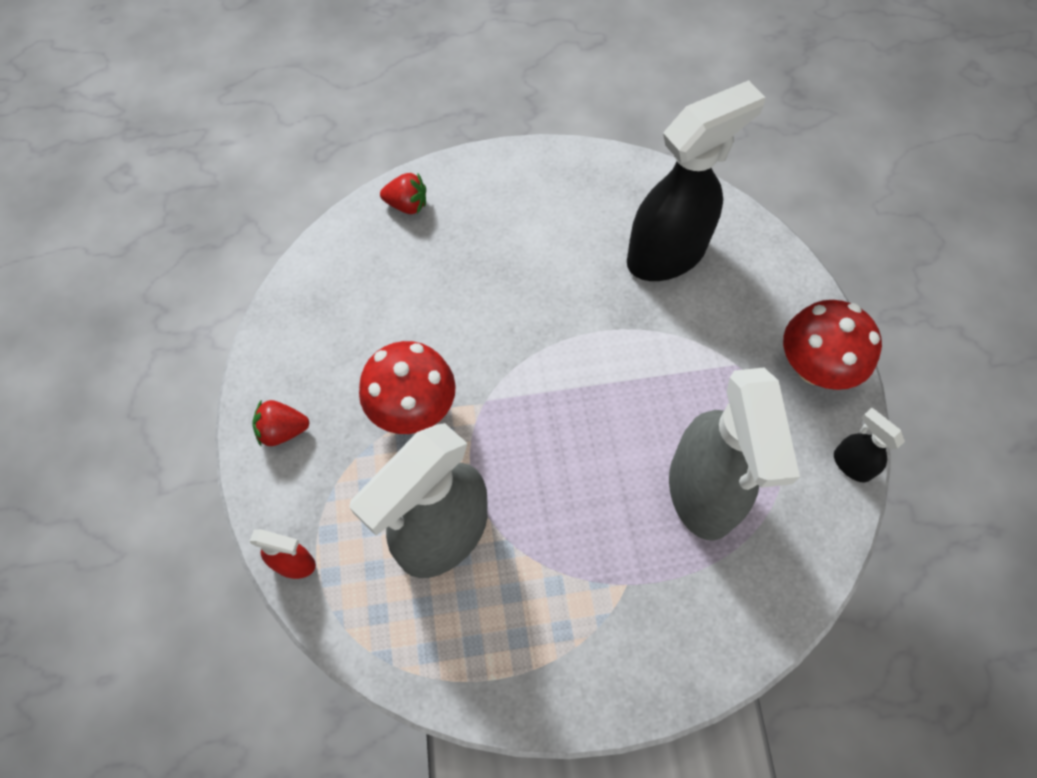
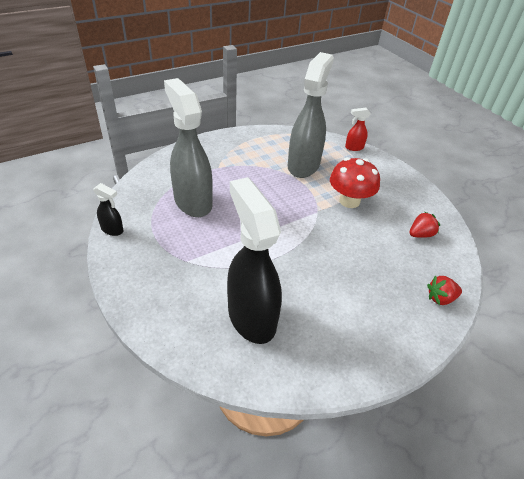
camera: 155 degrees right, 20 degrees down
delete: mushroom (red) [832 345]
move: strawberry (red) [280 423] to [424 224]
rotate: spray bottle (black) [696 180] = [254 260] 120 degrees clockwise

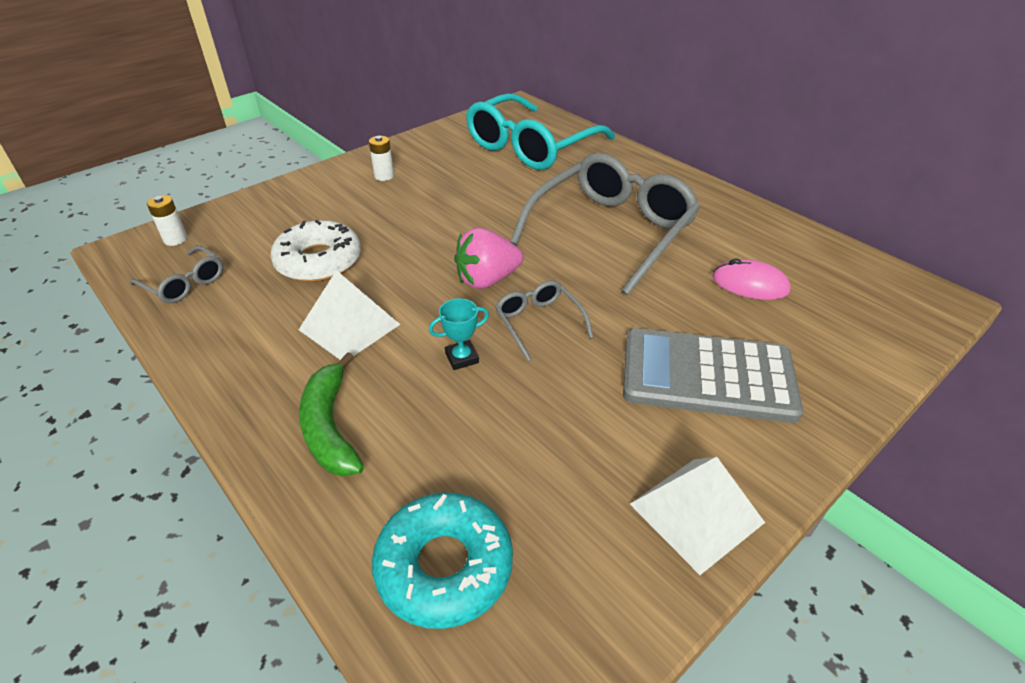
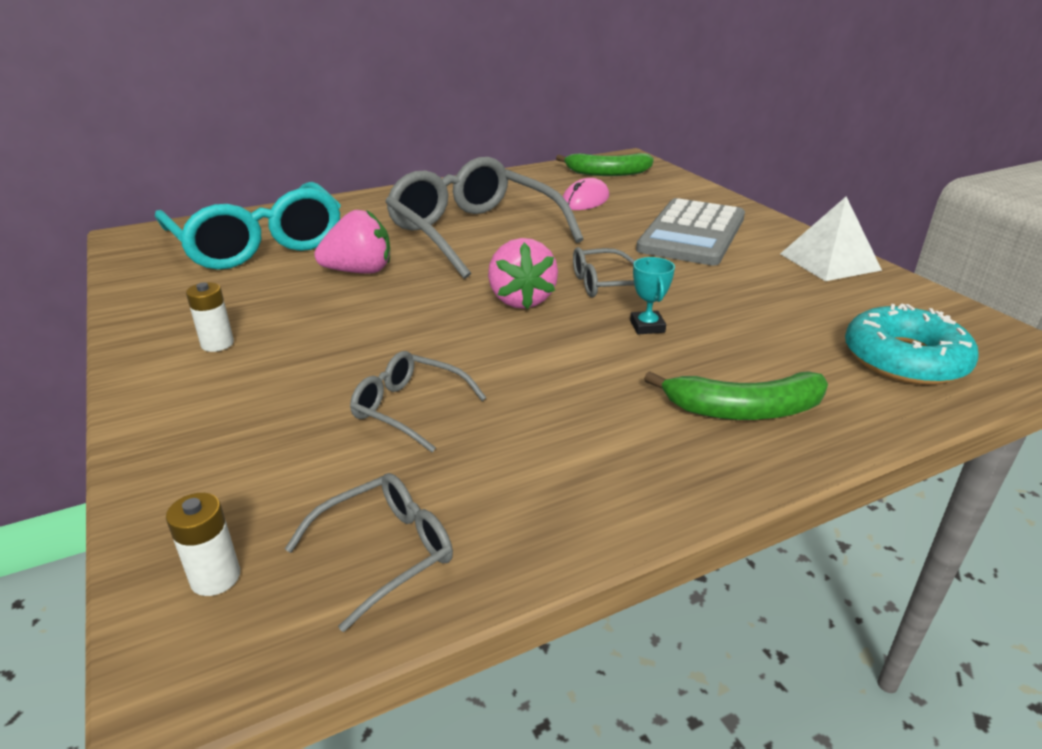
camera: 75 degrees left, 10 degrees down
delete: pyramid (white) [349 315]
insert: strawberry (pink) [352 242]; banana (green) [605 164]
replace: donut (white) [315 251] to glasses (grey) [418 401]

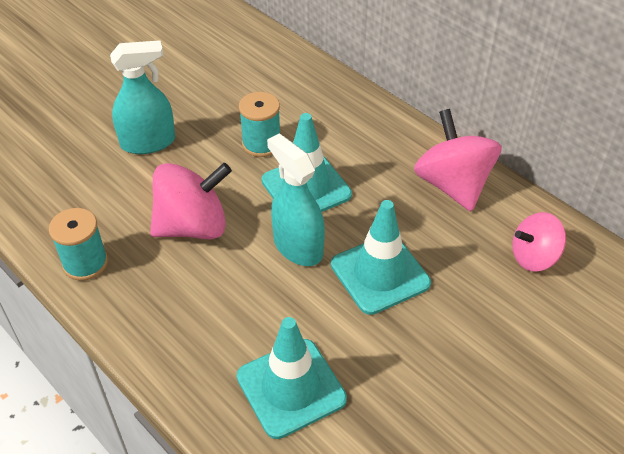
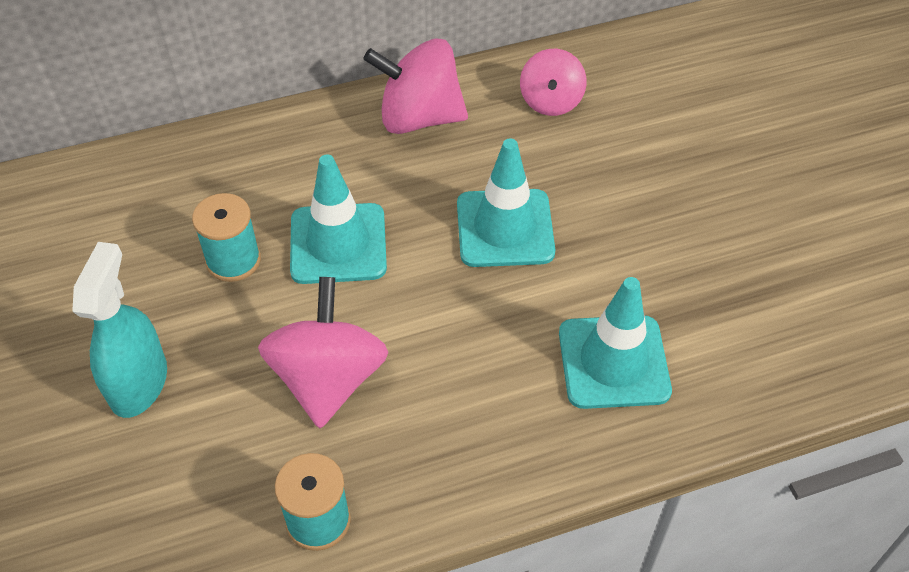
camera: 65 degrees left, 5 degrees up
delete: spray bottle (turquoise) [296 200]

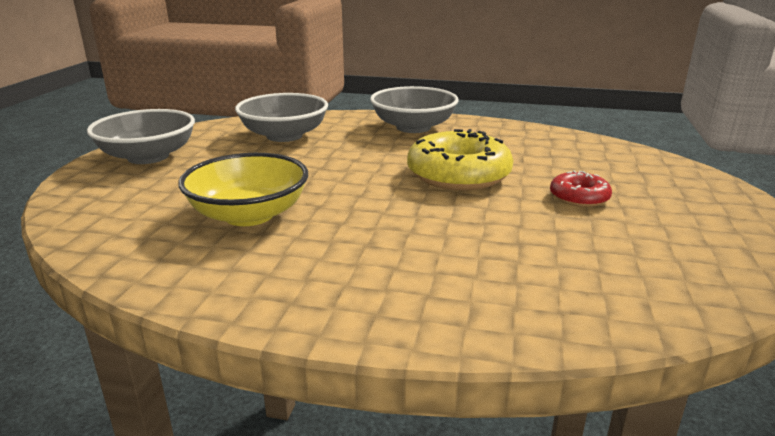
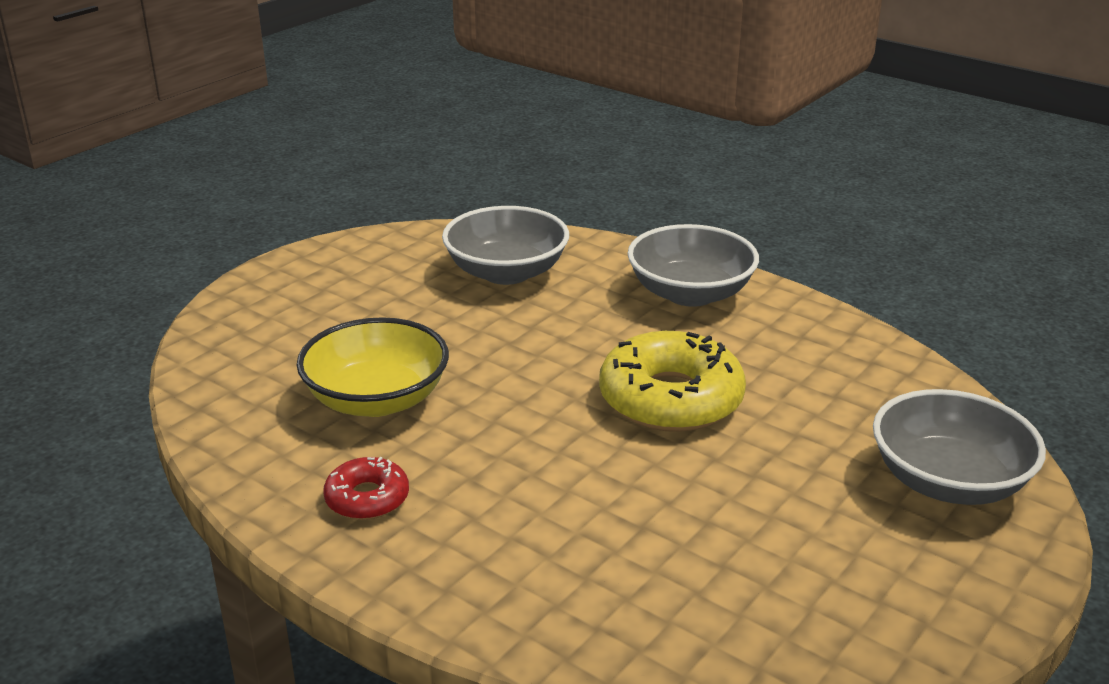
camera: 25 degrees right, 5 degrees up
move: bowl (grey) [141 136] to [959 447]; donut (red) [581 188] to [366 488]

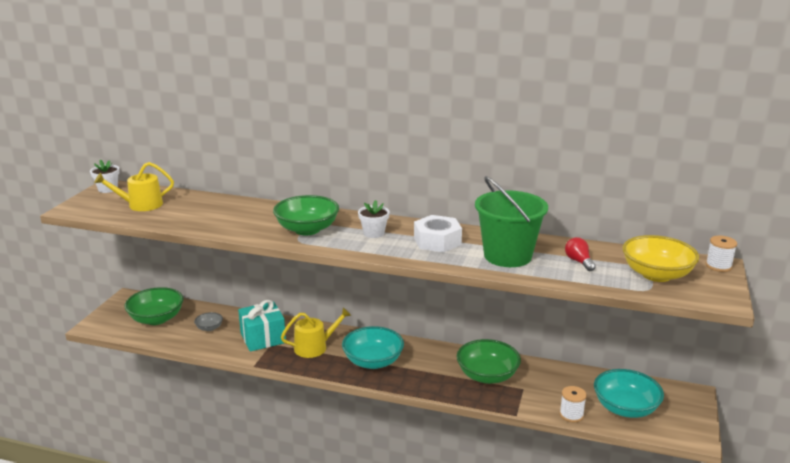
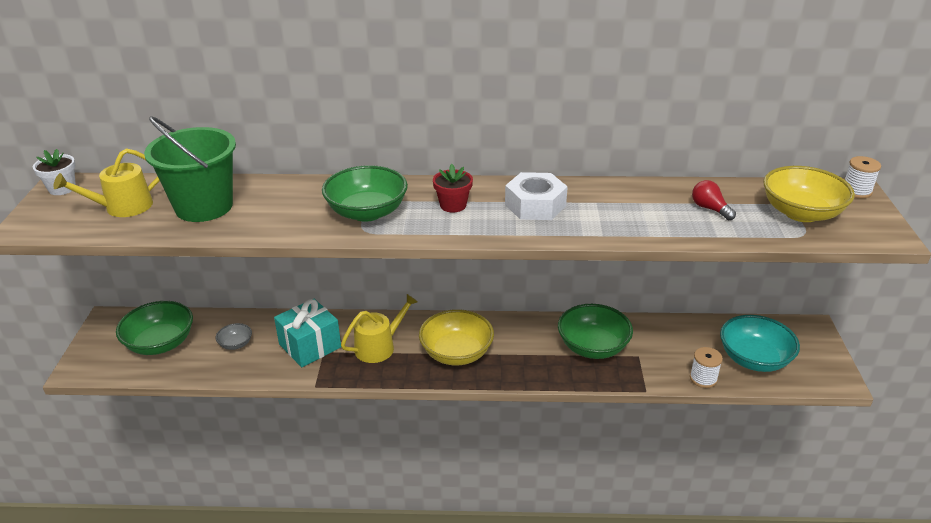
camera: 15 degrees left, 10 degrees up
move: bucket (green) [511 221] to [190 169]
recolor: bowl (turquoise) [373 347] to bowl (yellow) [456 337]; flower pot (white) [374 219] to flower pot (red) [453 188]

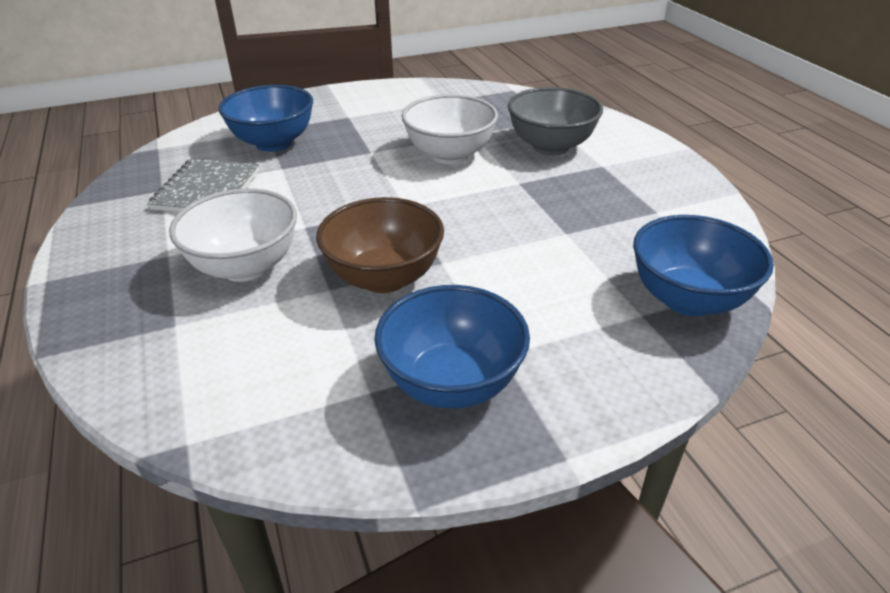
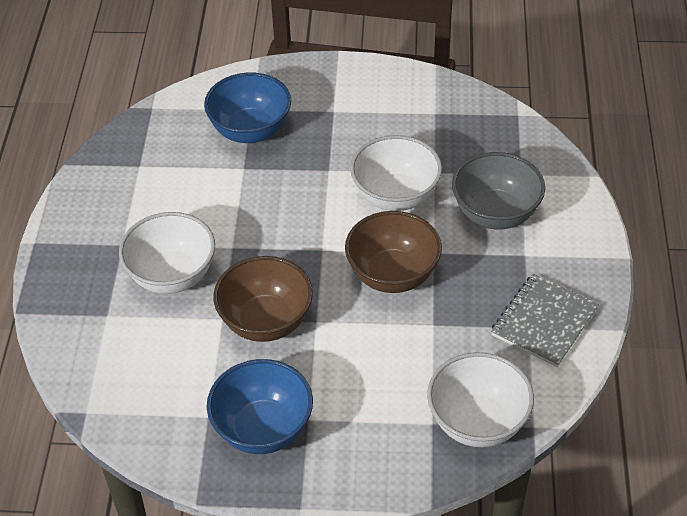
camera: 25 degrees right, 10 degrees up
insert: bowl (brown) [393 252]
move: notebook (grey) [203 185] to [545 320]
recolor: bowl (blue) [703 265] to bowl (white) [480 399]

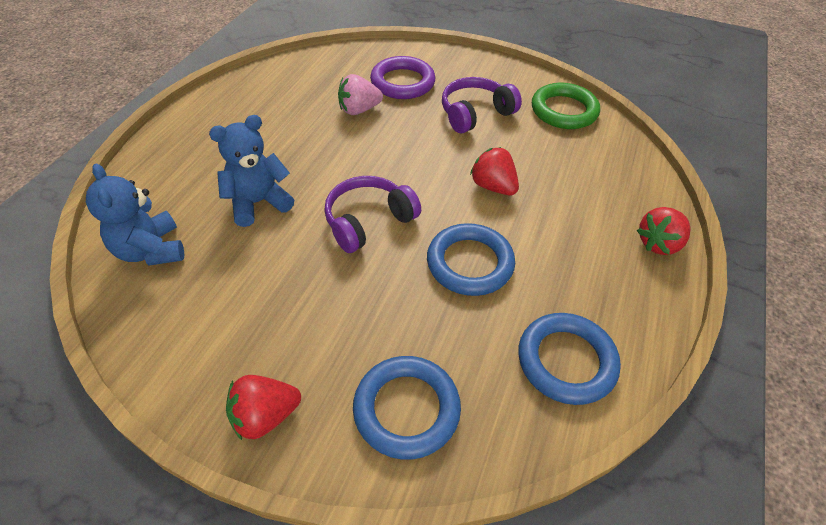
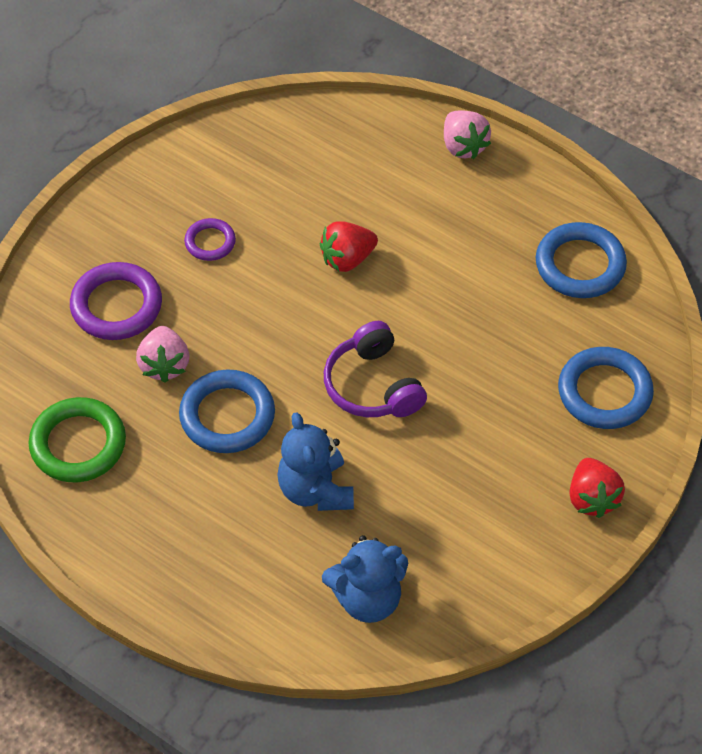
camera: 75 degrees left, 5 degrees up
move: ring (blue) [471 259] to [227 411]; ring (green) [566 106] to [77 439]
replace: headphones (purple) [482 105] to ring (purple) [210 239]
recolor: strawberry (red) [664 231] to strawberry (pink) [467 134]

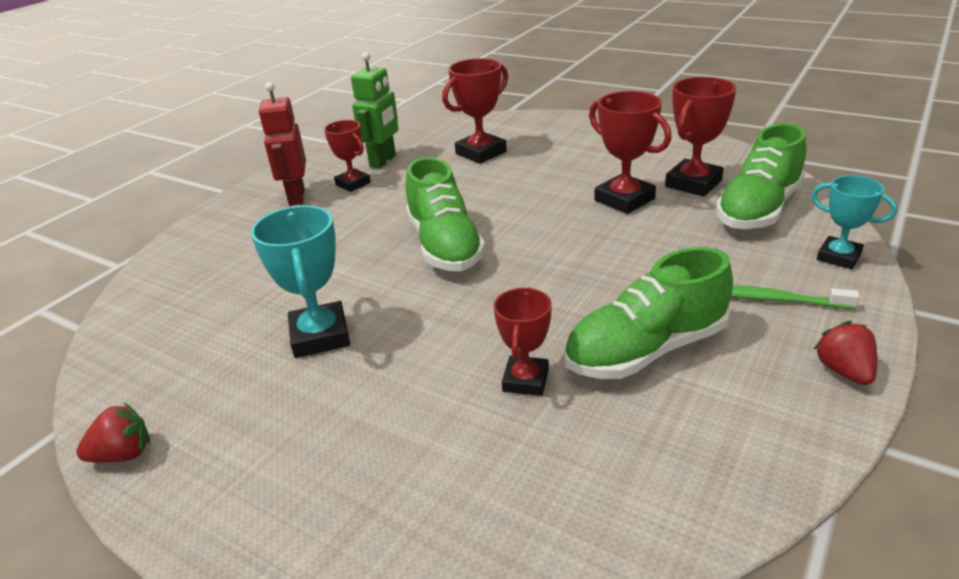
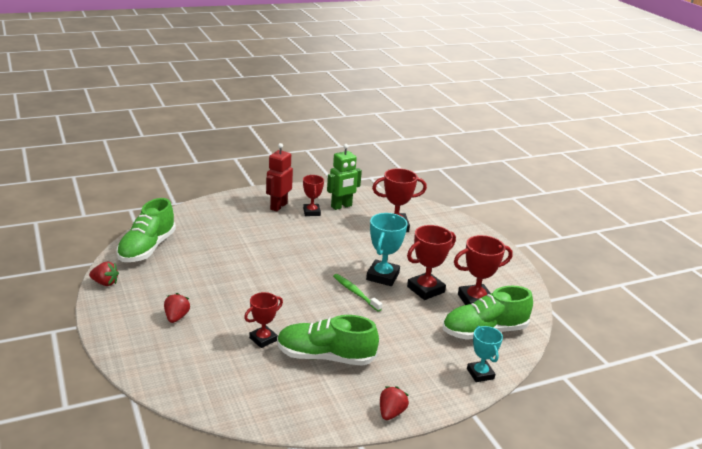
camera: 30 degrees right, 5 degrees down
insert: strawberry (red) [177 308]
move: trophy (turquoise) [300 281] to [387 249]; shoe (green) [445 214] to [146 230]; toothbrush (green) [795 297] to [357 293]
rotate: trophy (red) [630 152] = [431 262] 60 degrees clockwise

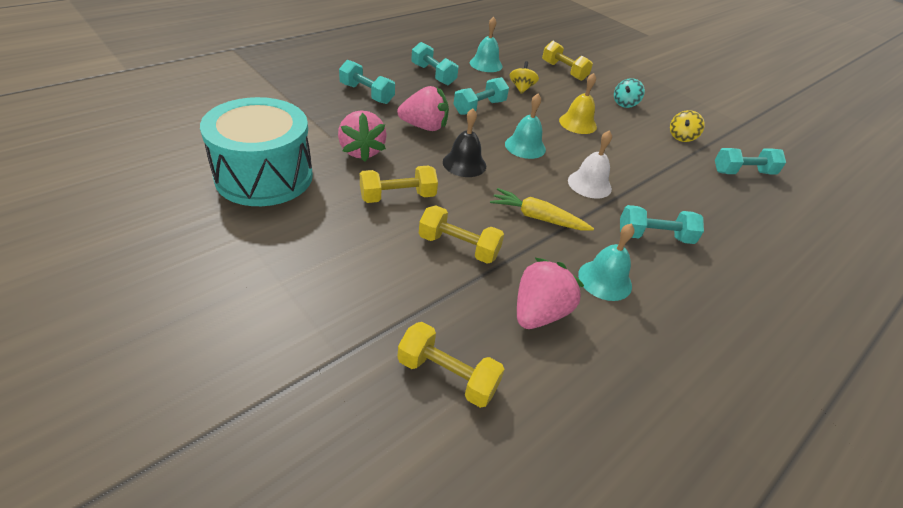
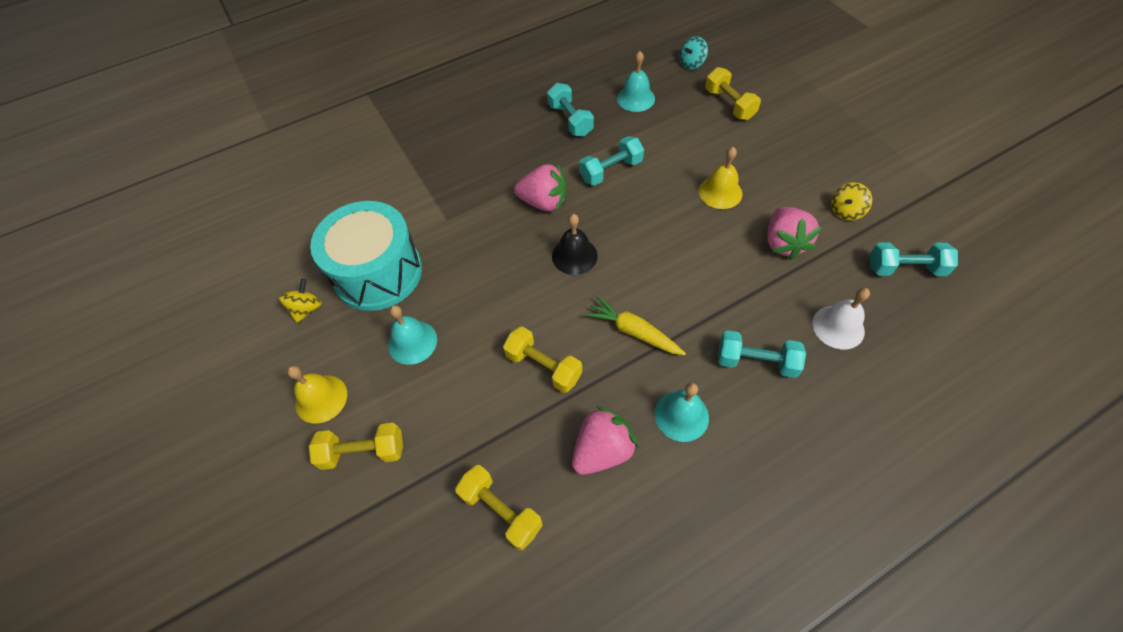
camera: 20 degrees right, 15 degrees up
delete: dumbbell (turquoise) [367 82]
insert: bell (yellow) [317 394]
move: strawberry (pink) [362 136] to [794 233]; dumbbell (yellow) [399 184] to [356 446]; bell (turquoise) [525 126] to [412 335]; spinning top (yellow) [524 77] to [300 301]; bell (white) [590 164] to [841 319]; spinning top (turquoise) [629 93] to [693 53]

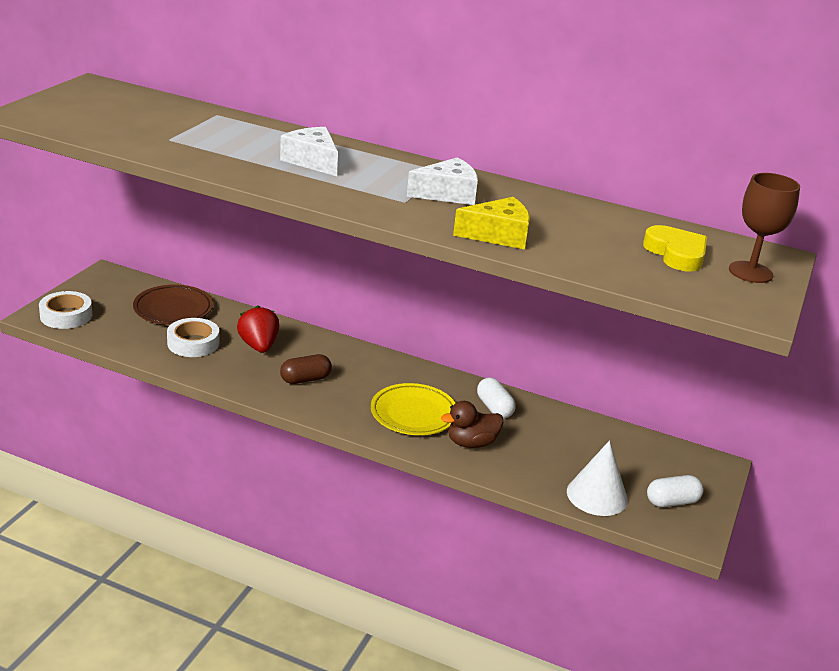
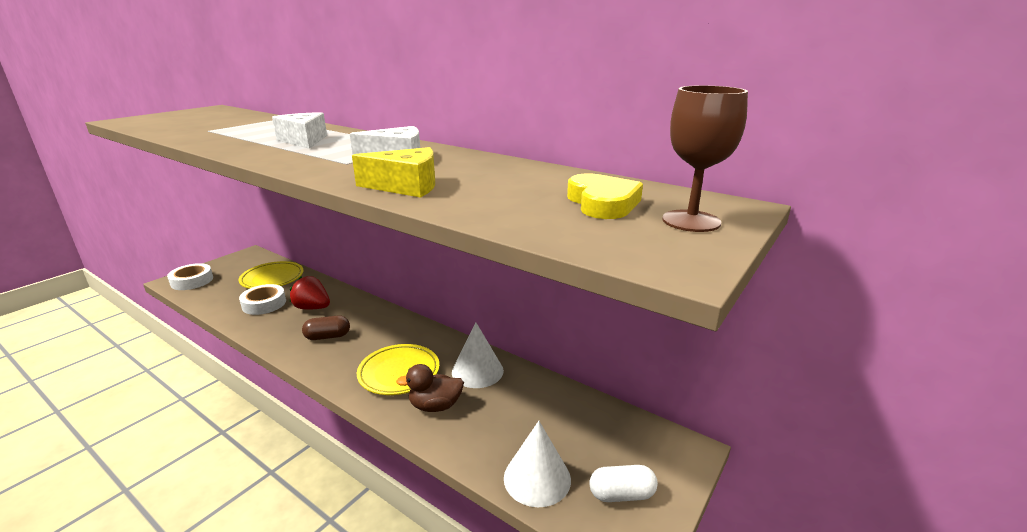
camera: 15 degrees right, 5 degrees down
replace: capsule (white) [496 398] to cone (white) [478 355]
recolor: plate (brown) [173 304] to plate (yellow) [271 275]
rotate: strawberry (red) [258 329] = [310 293] 60 degrees counterclockwise

